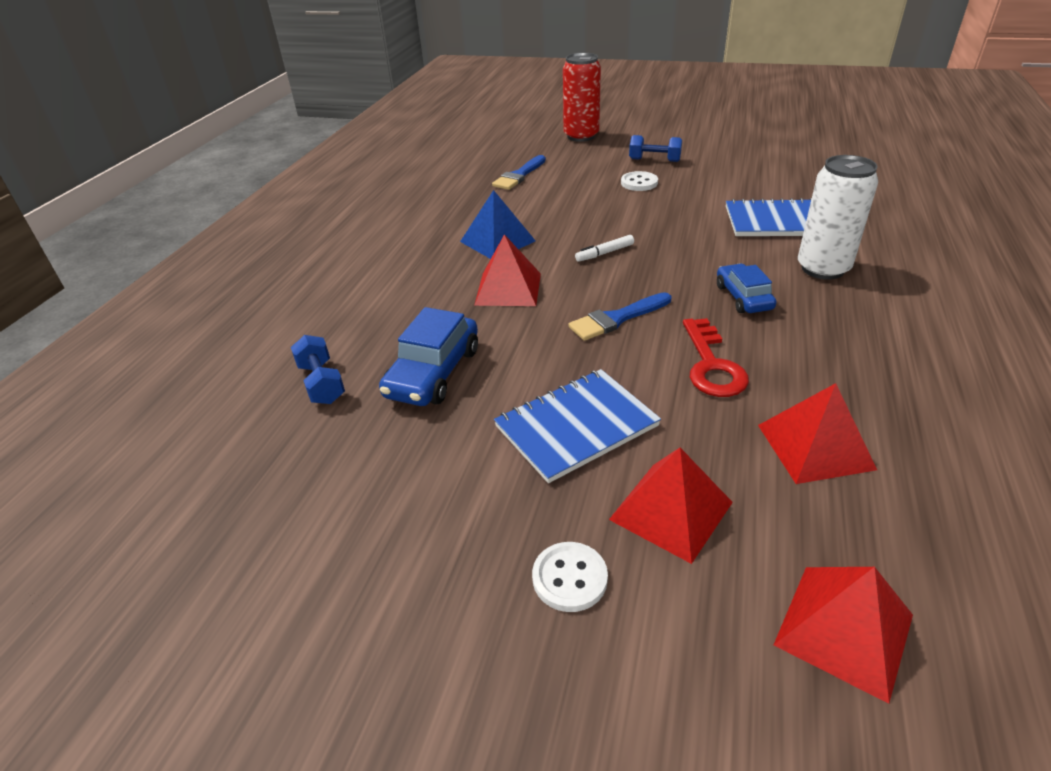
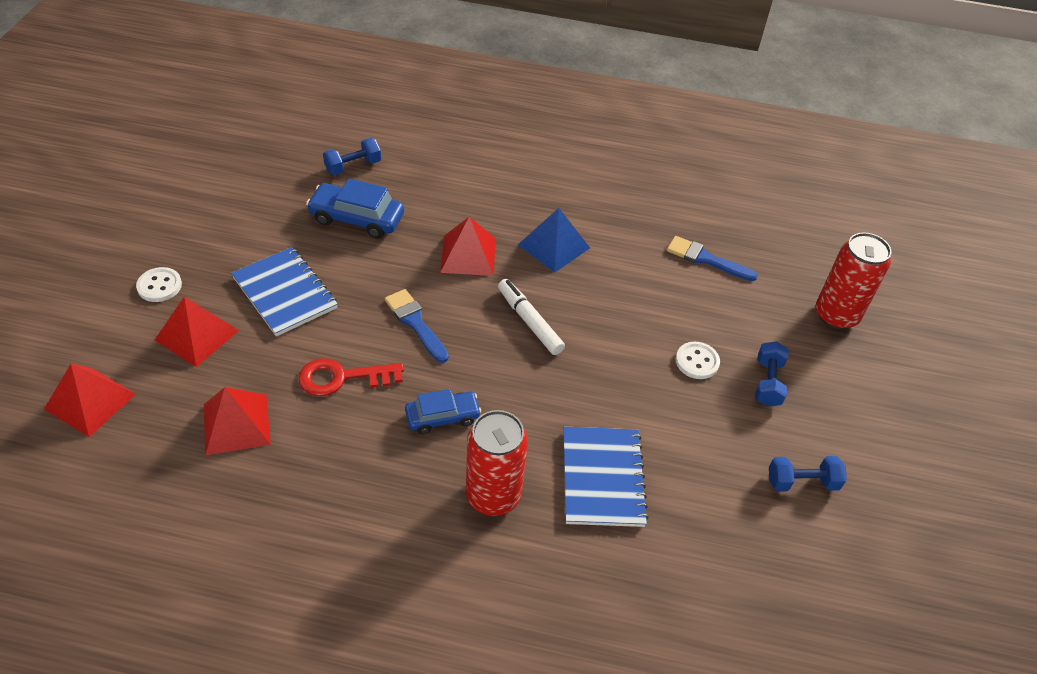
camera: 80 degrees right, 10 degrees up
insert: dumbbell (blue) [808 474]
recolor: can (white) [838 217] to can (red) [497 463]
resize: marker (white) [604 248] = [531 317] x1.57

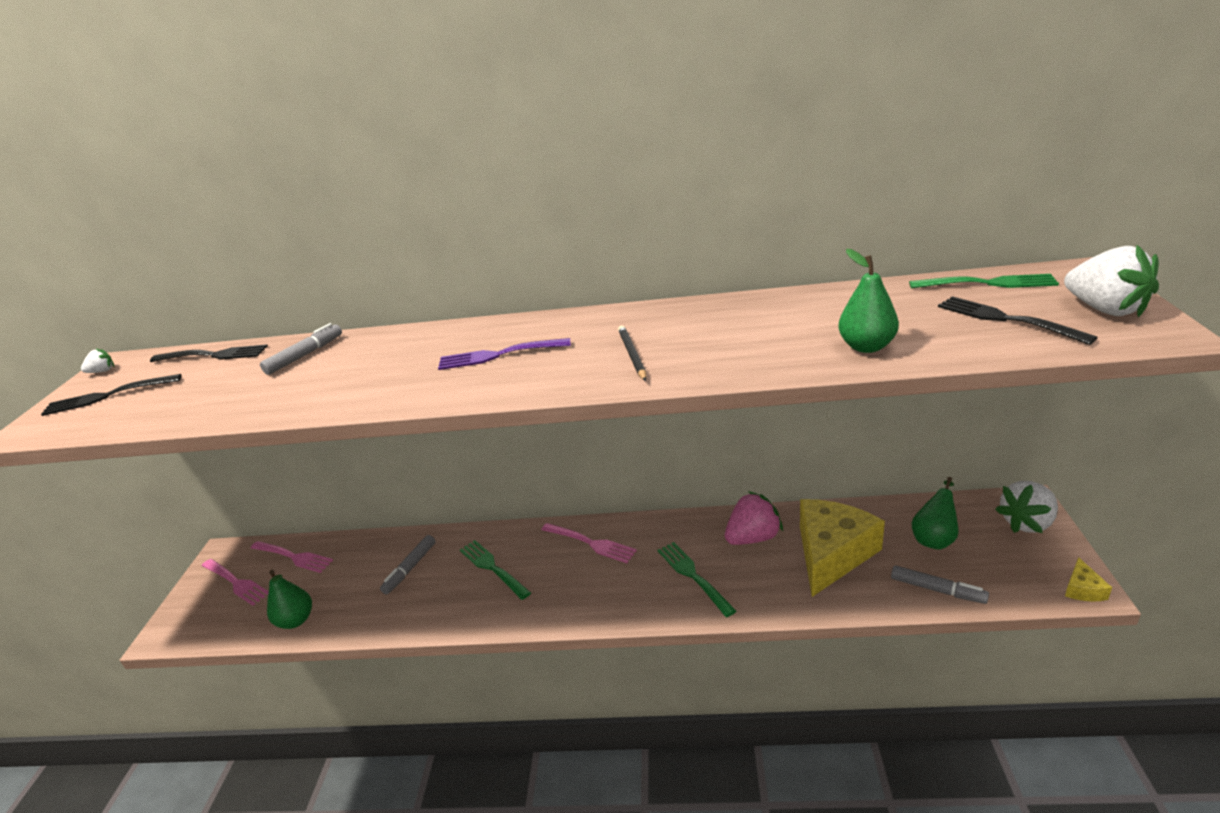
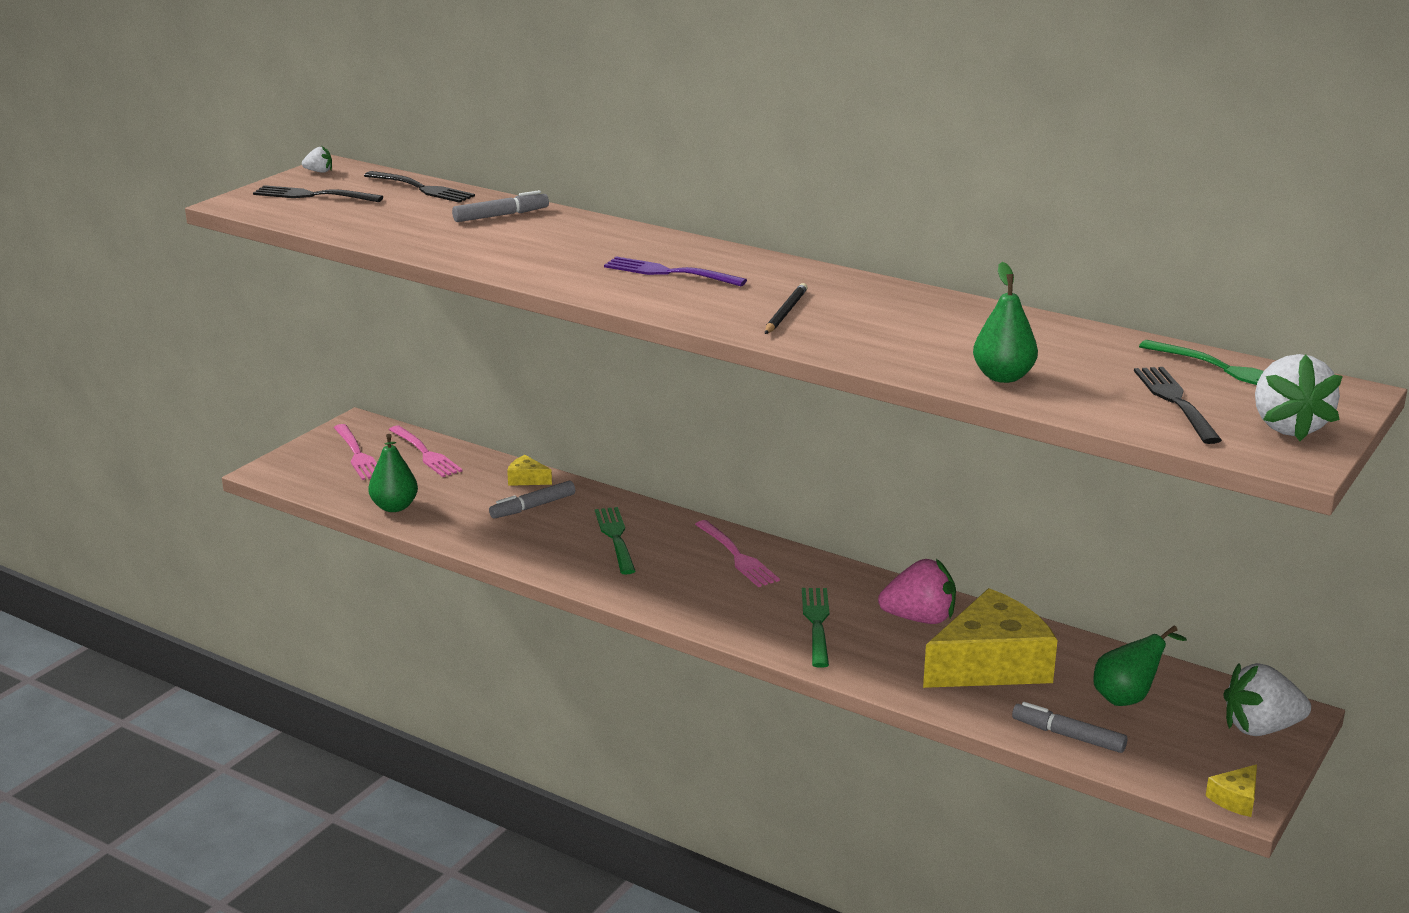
camera: 25 degrees right, 5 degrees down
insert: cheese (yellow) [529 470]
rotate: marker (grey) [940 584] = [1069 727] 150 degrees clockwise

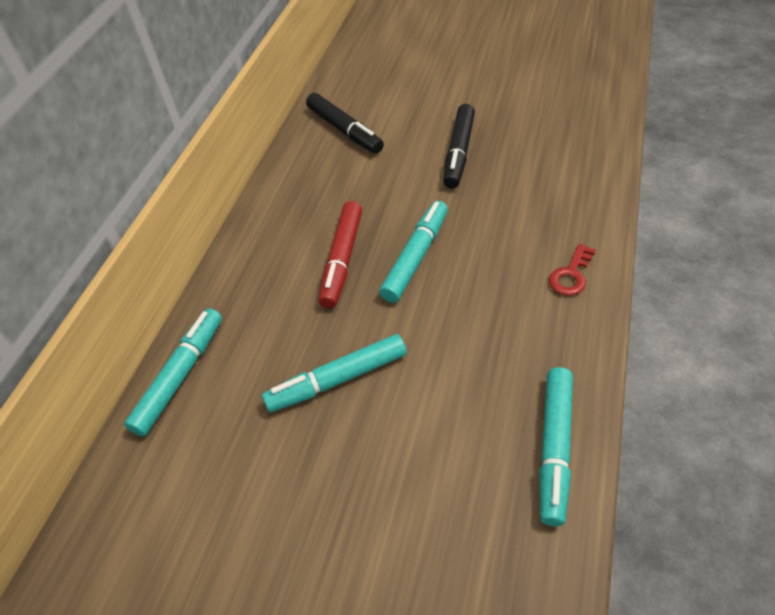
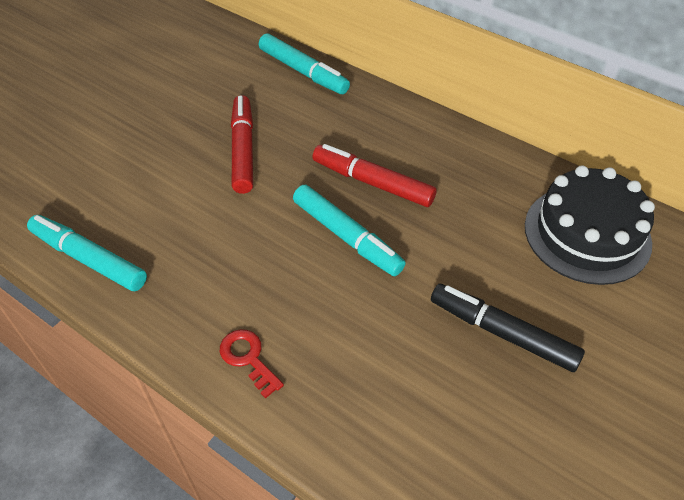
camera: 105 degrees right, 0 degrees up
replace: marker (black) [345 123] to cake (black) [590 225]
recolor: marker (turquoise) [334 373] to marker (red) [242 144]

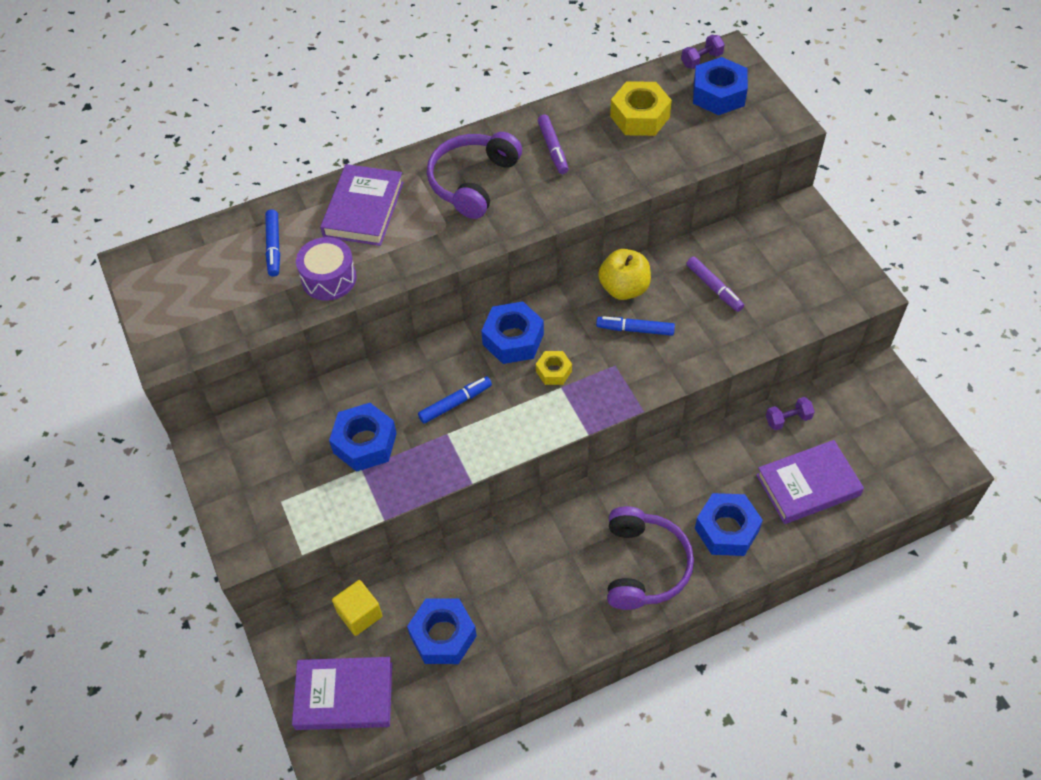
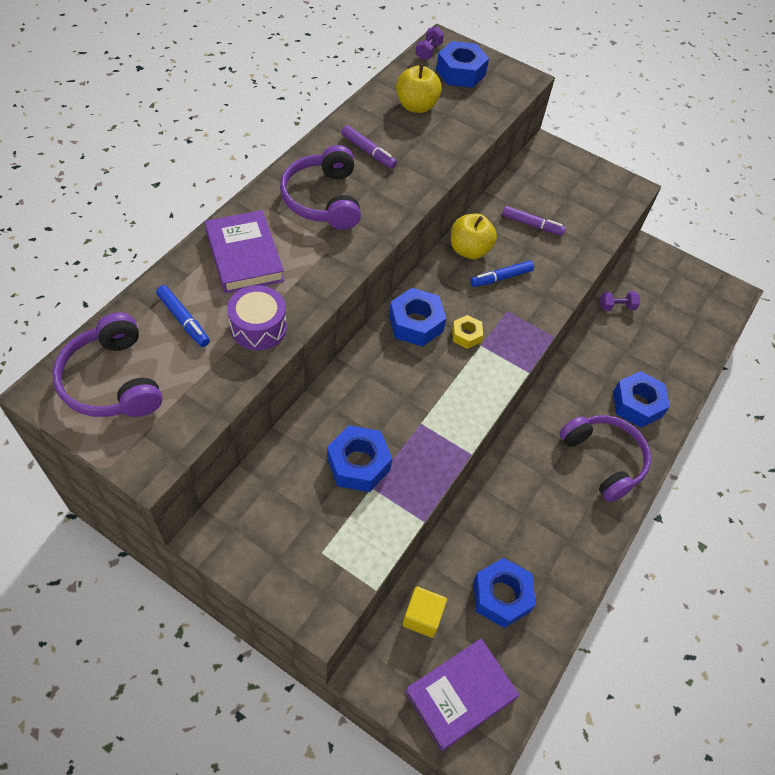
camera: 40 degrees left, 0 degrees up
delete: marker (blue) [455 400]; book (purple) [810 482]
insert: headphones (purple) [107 365]
replace: nut (yellow) [641 108] to apple (yellow) [419 88]
rotate: dumbbell (purple) [790 414] = [620 301] 45 degrees clockwise

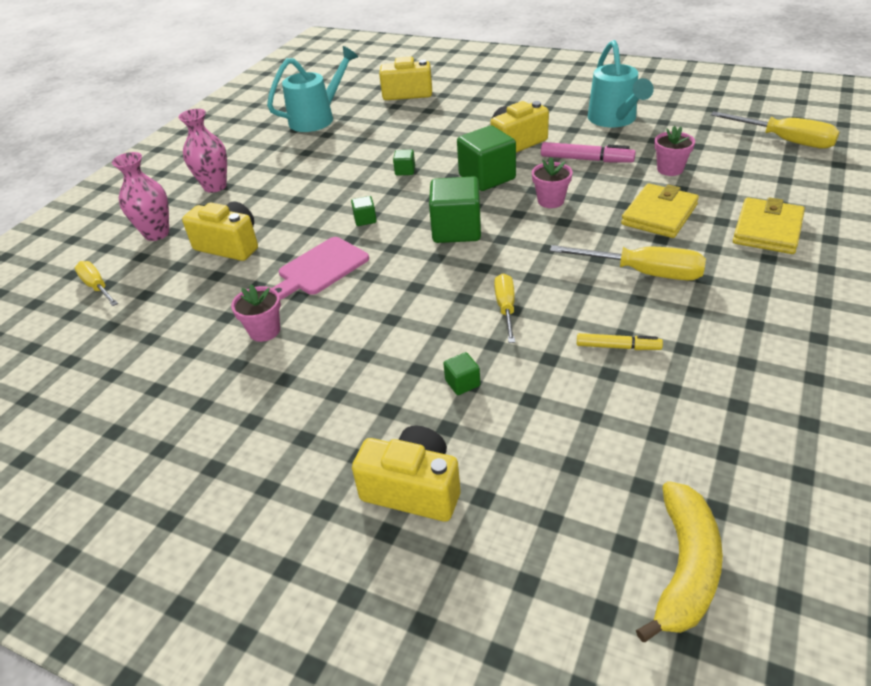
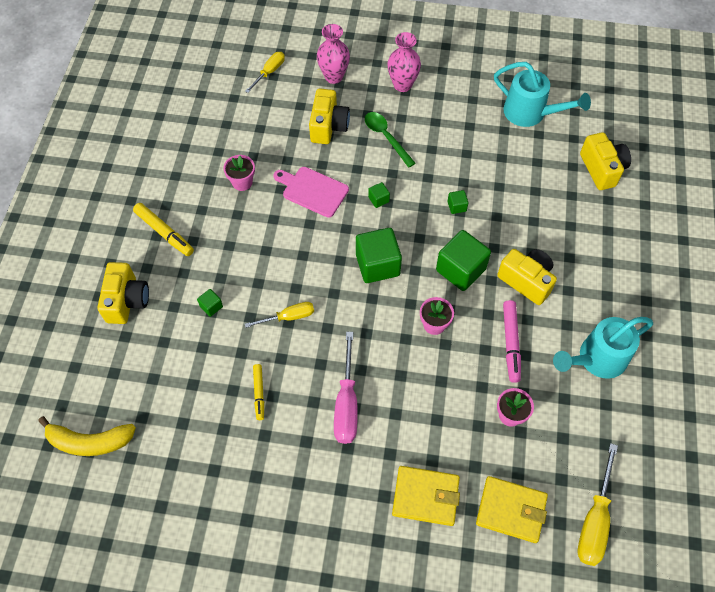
camera: 70 degrees right, 20 degrees up
insert: marker (yellow) [163 229]; spoon (green) [390 140]
move: wallet (yellow) [660 210] to [512 509]
recolor: screwdriver (yellow) [628 262] to screwdriver (pink) [346 388]

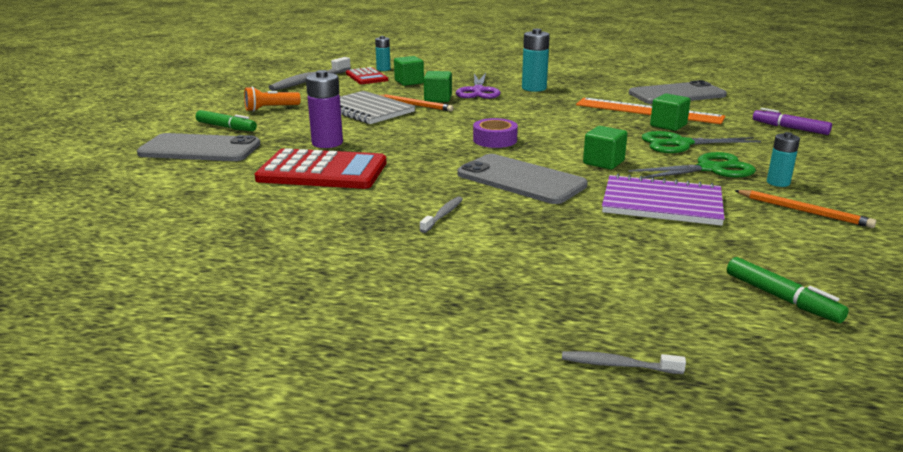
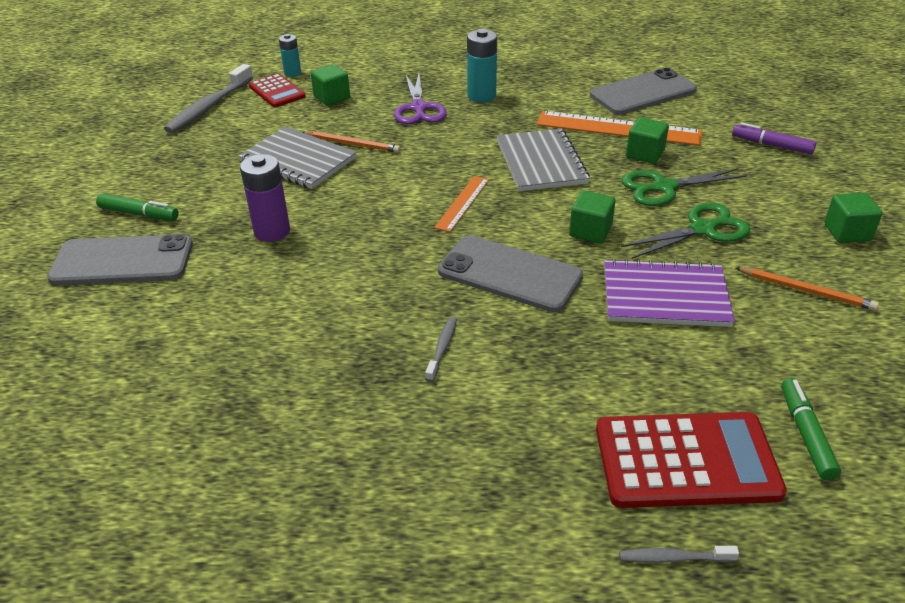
camera: 10 degrees left, 15 degrees up
delete: flashlight (orange) [272 99]; battery (turquoise) [783 159]
insert: notebook (grey) [543 159]
move: calculator (red) [321 168] to [691 460]; cube (green) [438 86] to [853 218]
replace: tape (purple) [495 133] to ruler (orange) [461 204]
rotate: marker (green) [788 290] = [811 429] 135 degrees counterclockwise

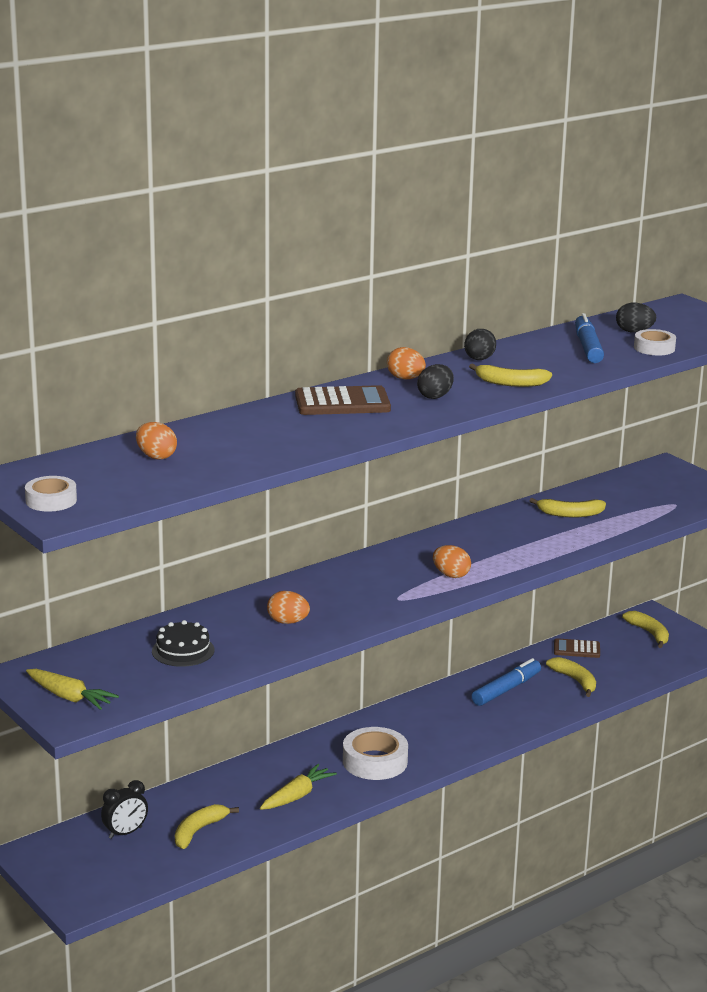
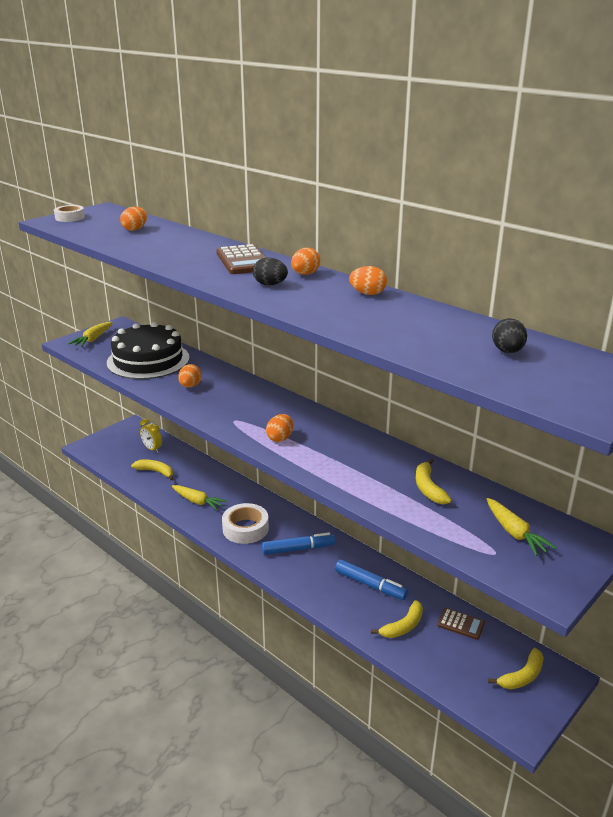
camera: 80 degrees right, 5 degrees up
delete: banana (yellow) [510 375]; tape (white) [655 342]
insert: carrot (yellow) [522 527]
move: marker (blue) [589 338] to [299 543]
recolor: clock (black) [124 809] to clock (yellow) [151 436]; egg (black) [480 344] to egg (orange) [368 280]
rotate: calculator (brown) [577 648] = [461 624] 120 degrees clockwise
resize: cake (black) [183 643] = [148 350] x2.13

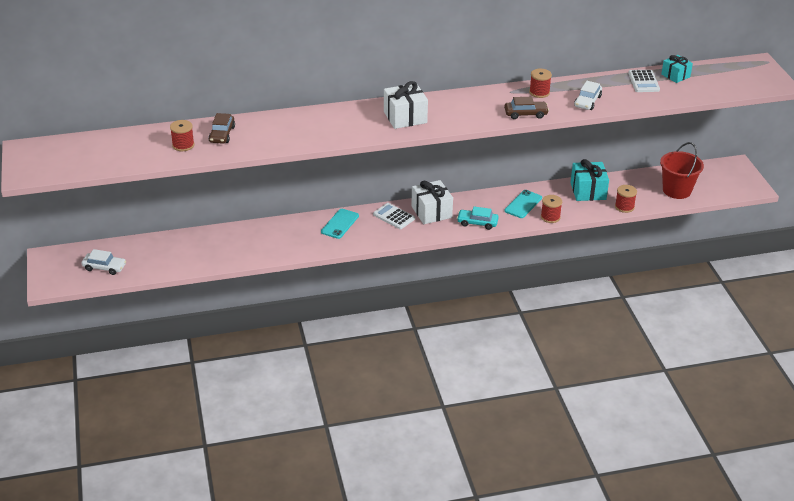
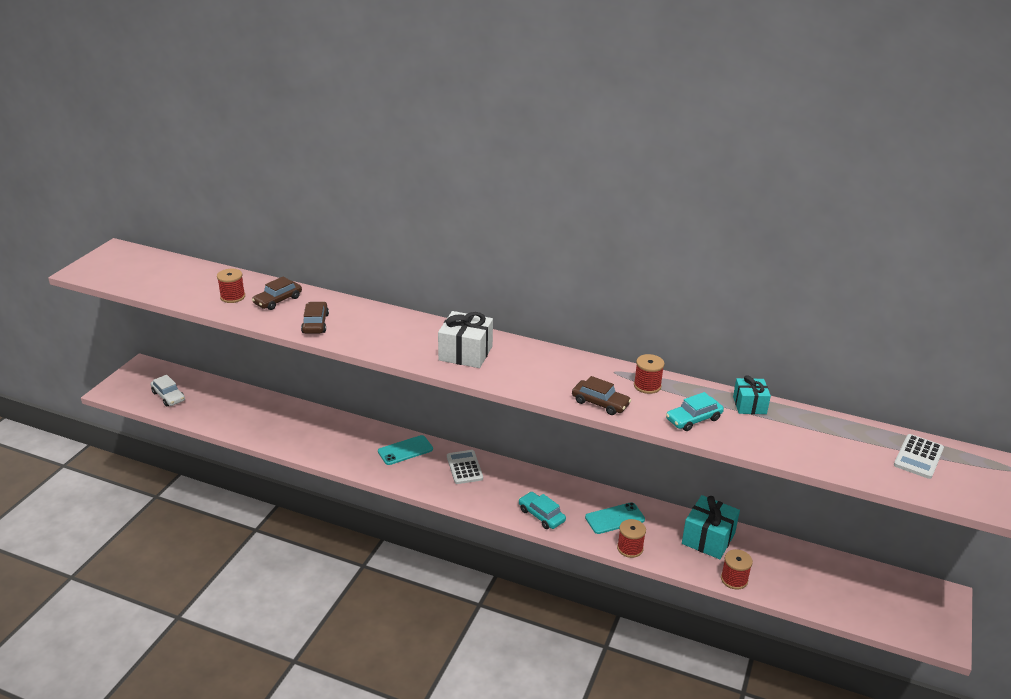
camera: 35 degrees right, 5 degrees down
delete: gift (white) [432 202]; bucket (red) [682 170]
insert: car (brown) [315 318]
move: calculator (white) [644 81] to [919 456]; gift (turquoise) [677 69] to [752 394]
recolor: car (white) [588 95] to car (turquoise) [695 411]

